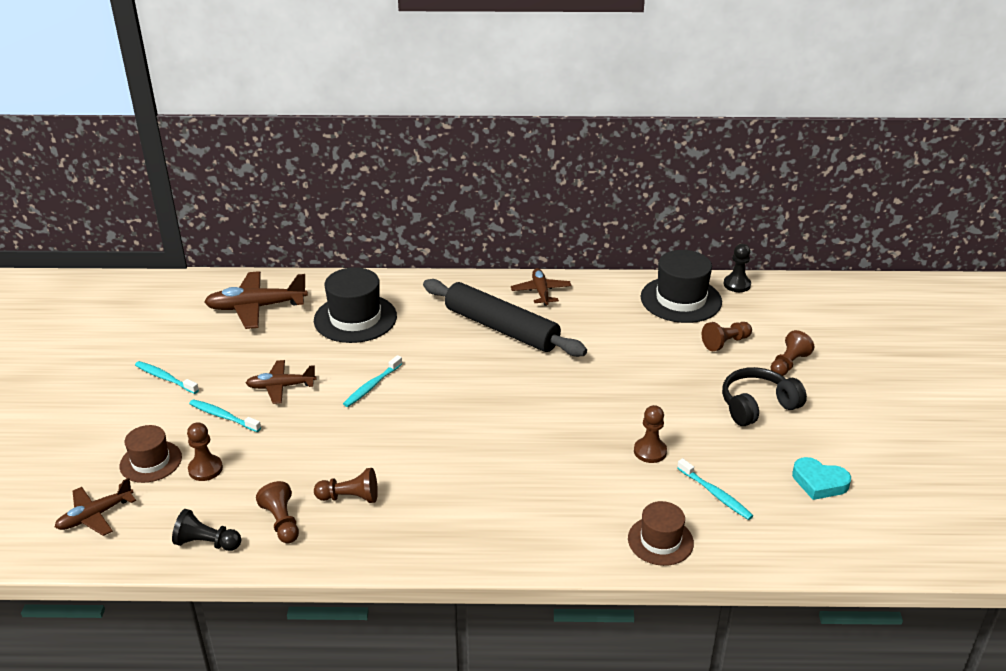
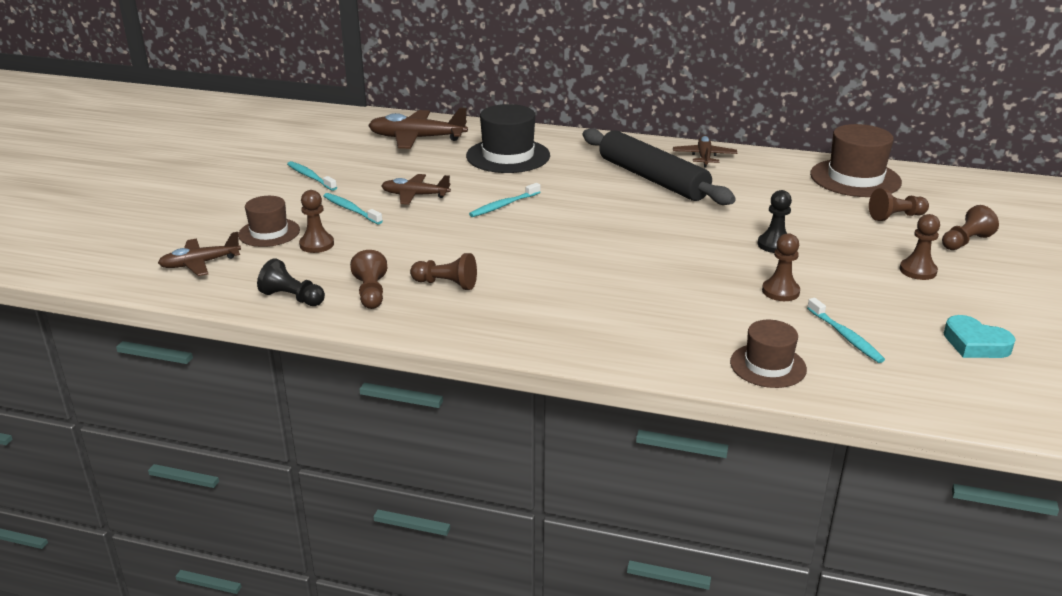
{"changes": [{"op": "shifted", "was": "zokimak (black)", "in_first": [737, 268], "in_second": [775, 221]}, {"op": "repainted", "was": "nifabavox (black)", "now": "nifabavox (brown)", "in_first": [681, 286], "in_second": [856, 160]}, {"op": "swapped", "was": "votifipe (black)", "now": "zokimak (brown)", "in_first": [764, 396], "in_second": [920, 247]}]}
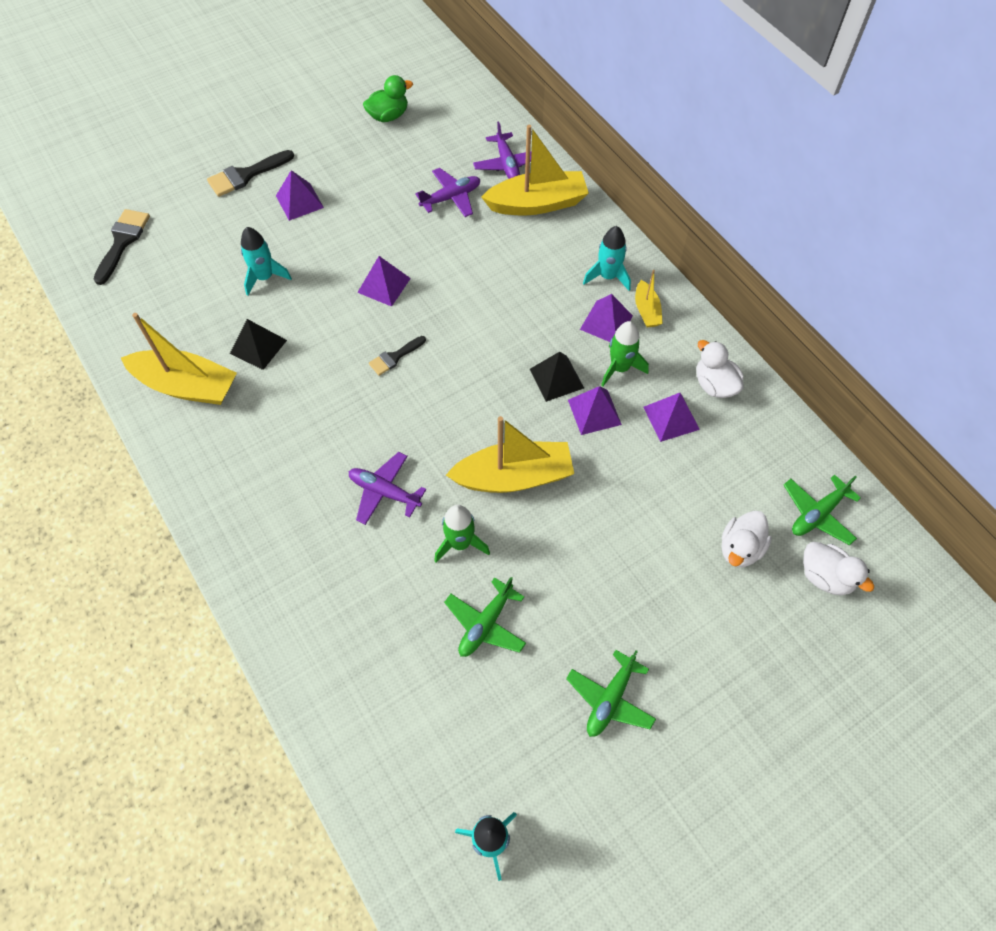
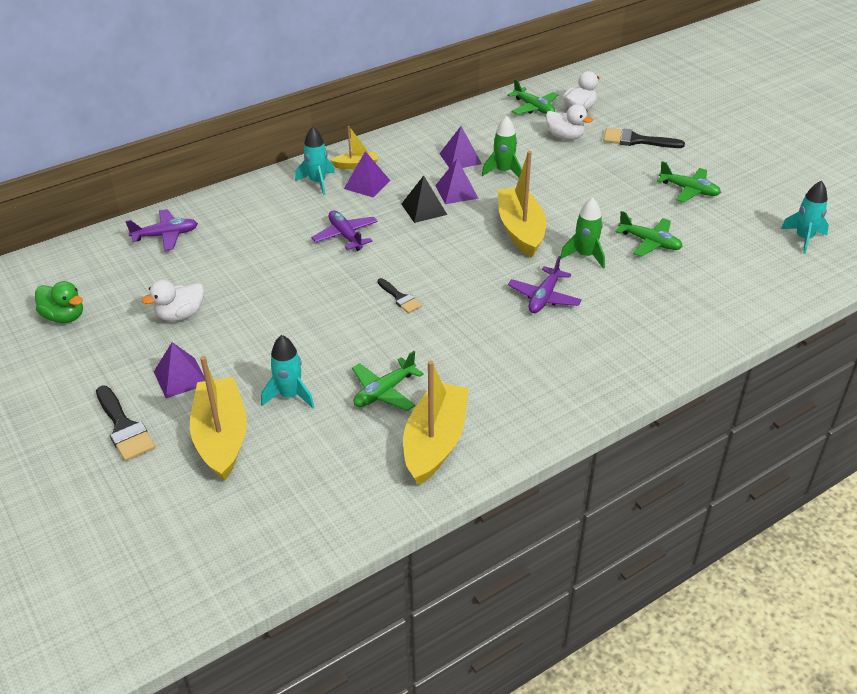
{"changes": [{"op": "rotated", "was": "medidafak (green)", "in_first": [388, 98], "in_second": [59, 302], "clockwise": 150}, {"op": "shifted", "was": "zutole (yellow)", "in_first": [535, 170], "in_second": [218, 418]}, {"op": "shifted", "was": "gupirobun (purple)", "in_first": [447, 192], "in_second": [344, 231]}, {"op": "shifted", "was": "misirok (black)", "in_first": [122, 247], "in_second": [644, 138]}, {"op": "gone", "was": "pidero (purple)", "in_first": [384, 281]}, {"op": "swapped", "was": "pidero (black)", "now": "gupirobun (green)", "in_first": [258, 344], "in_second": [388, 381]}, {"op": "shifted", "was": "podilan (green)", "in_first": [625, 353], "in_second": [502, 147]}, {"op": "shifted", "was": "medidafak (white)", "in_first": [720, 369], "in_second": [173, 300]}]}
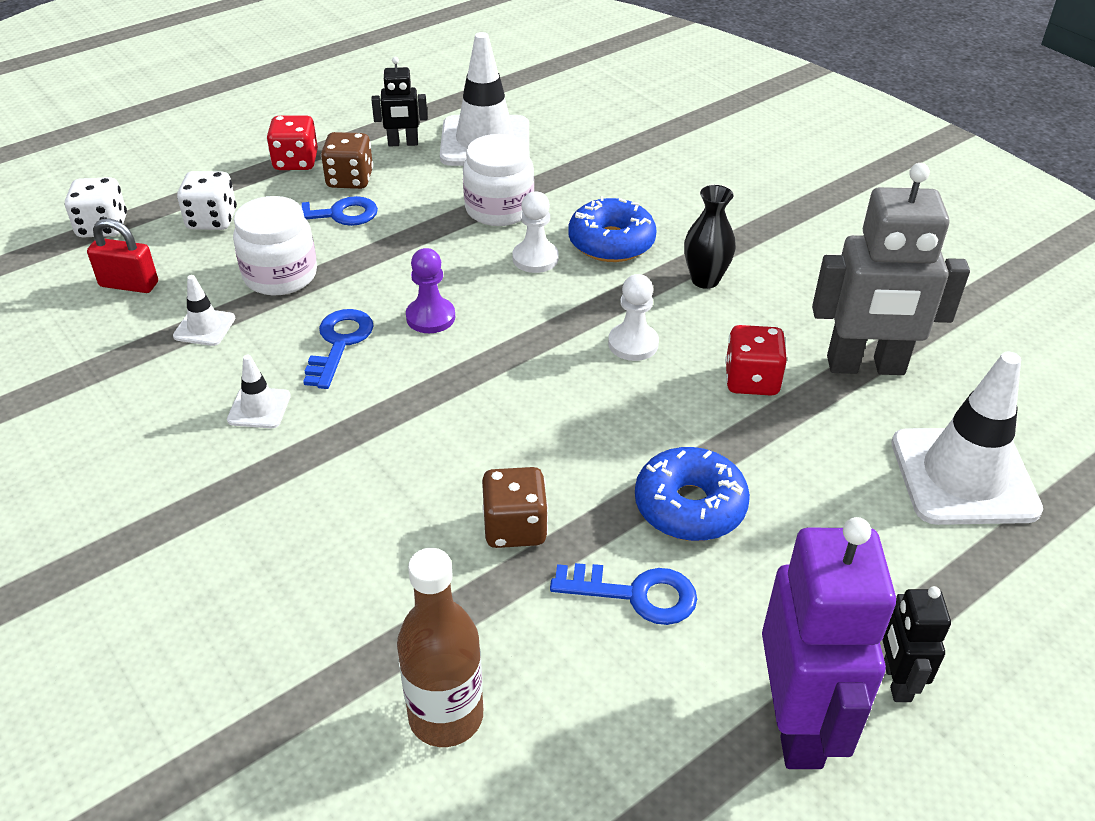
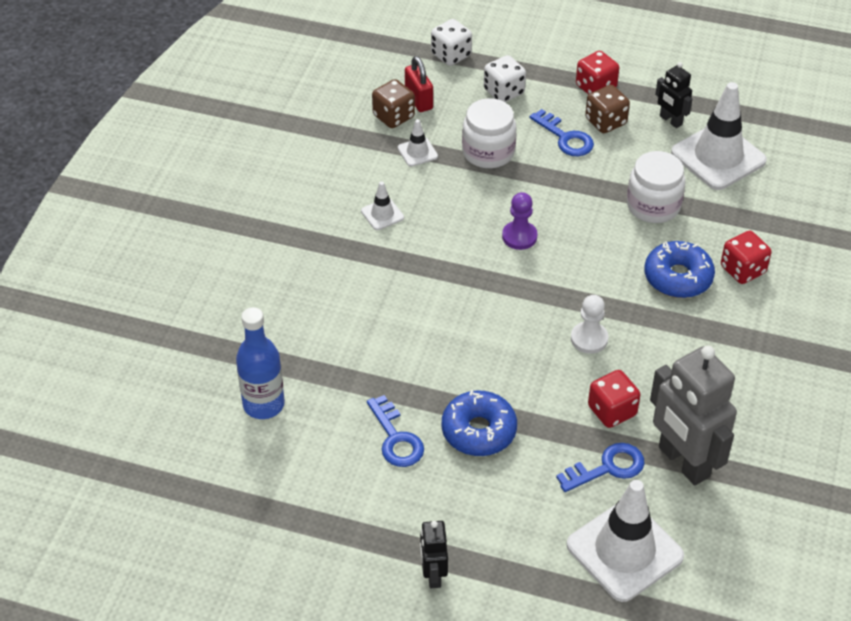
{"changes": [{"op": "gone", "was": "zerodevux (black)", "in_first": [710, 237]}, {"op": "gone", "was": "zokimak (white)", "in_first": [535, 232]}, {"op": "shifted", "was": "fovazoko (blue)", "in_first": [338, 349], "in_second": [600, 467]}, {"op": "shifted", "was": "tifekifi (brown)", "in_first": [515, 507], "in_second": [393, 103]}, {"op": "gone", "was": "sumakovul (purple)", "in_first": [829, 643]}, {"op": "repainted", "was": "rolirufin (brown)", "now": "rolirufin (blue)", "in_first": [440, 647], "in_second": [260, 363]}, {"op": "rotated", "was": "sumakovul (black)", "in_first": [916, 644], "in_second": [434, 554], "clockwise": -60}, {"op": "new", "now": "tifekifi (red)", "in_second": [746, 257]}]}
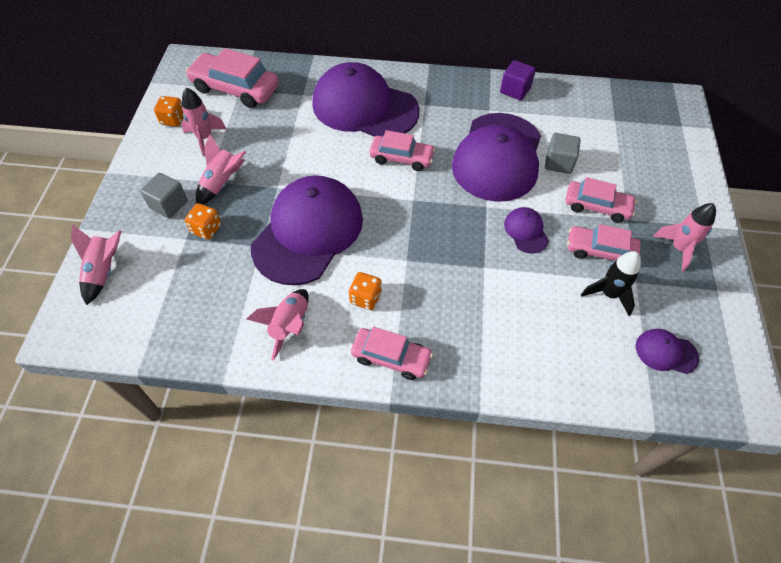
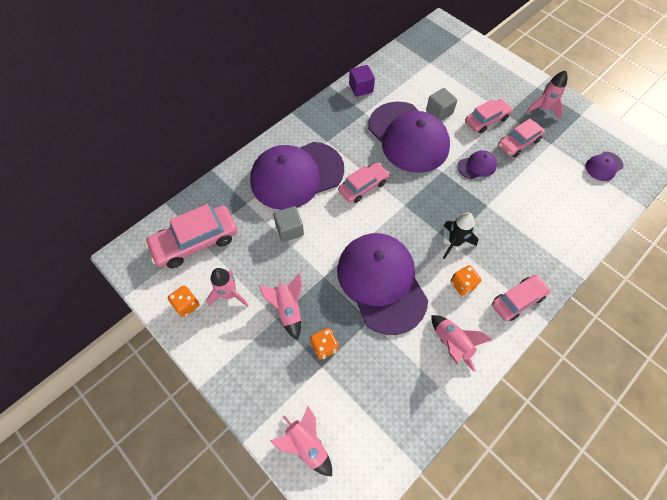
{"changes": [{"op": "shifted", "was": "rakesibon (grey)", "in_first": [164, 195], "in_second": [288, 224]}, {"op": "rotated", "was": "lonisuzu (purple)", "in_first": [526, 230], "in_second": [477, 164], "clockwise": 135}, {"op": "shifted", "was": "podilan (black)", "in_first": [611, 283], "in_second": [460, 235]}]}
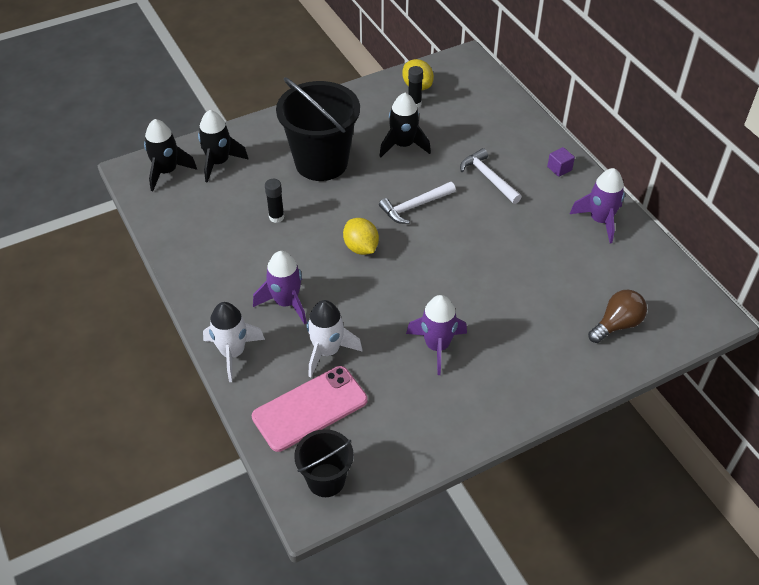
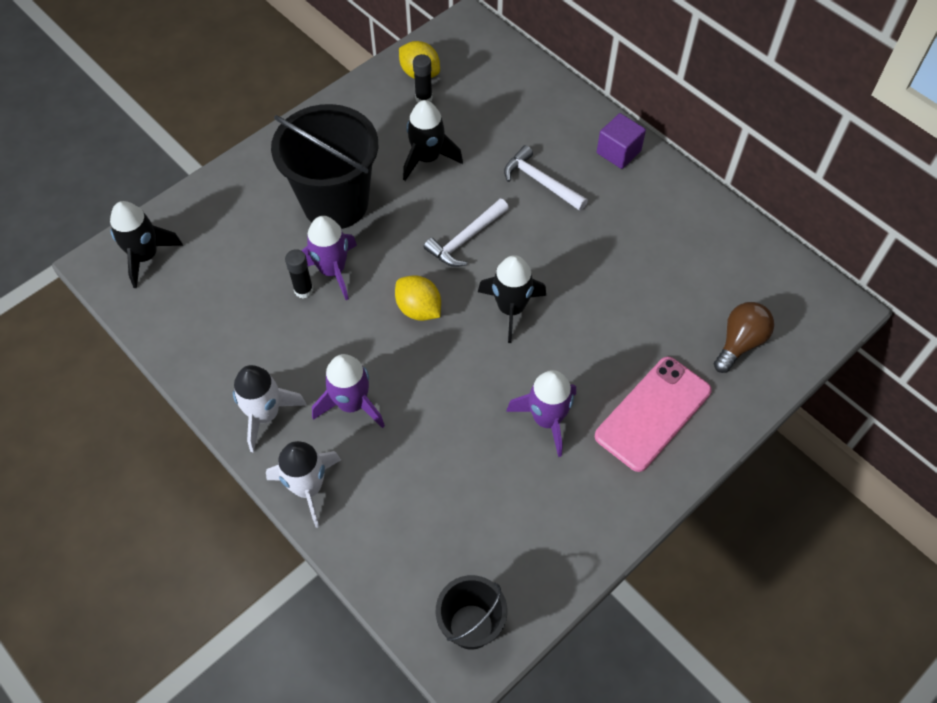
{"changes": [{"op": "shifted", "was": "podilan (black)", "in_first": [223, 146], "in_second": [512, 299]}, {"op": "scaled", "was": "rakesibon (purple)", "in_first": [561, 162], "in_second": [621, 141], "ratio": 1.51}, {"op": "shifted", "was": "podilan (purple)", "in_first": [597, 205], "in_second": [329, 258]}, {"op": "shifted", "was": "podilan (white)", "in_first": [335, 338], "in_second": [269, 409]}, {"op": "shifted", "was": "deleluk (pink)", "in_first": [310, 409], "in_second": [653, 414]}]}
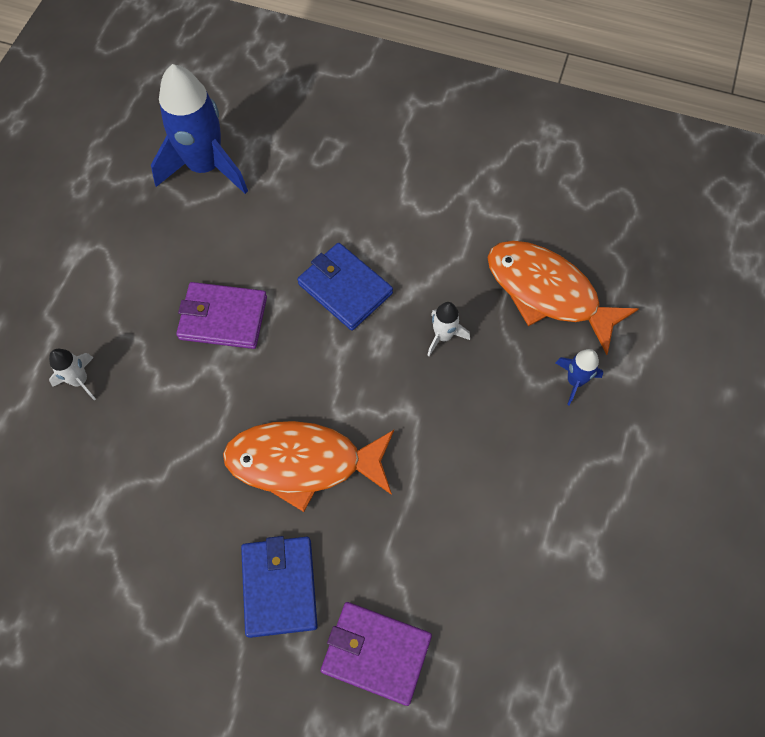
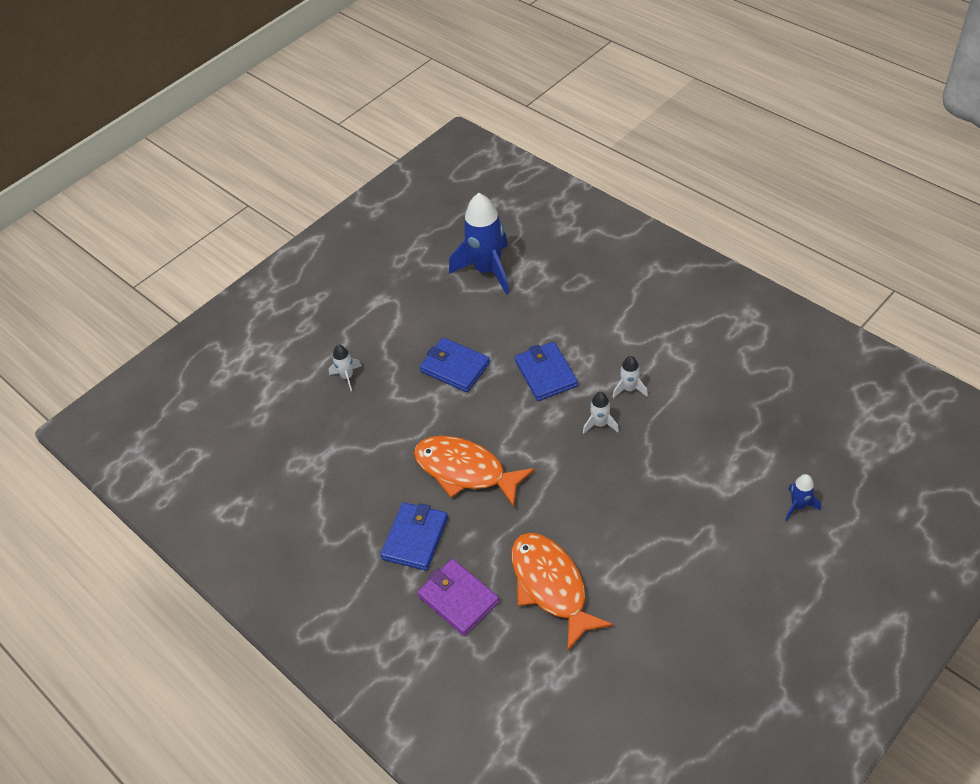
{"changes": [{"op": "shifted", "was": "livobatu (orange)", "in_first": [562, 298], "in_second": [562, 592]}, {"op": "repainted", "was": "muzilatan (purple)", "now": "muzilatan (blue)", "in_first": [221, 315], "in_second": [454, 365]}, {"op": "shifted", "was": "podilan (blue)", "in_first": [579, 377], "in_second": [803, 497]}, {"op": "new", "now": "podilan (white)", "in_second": [630, 377]}]}
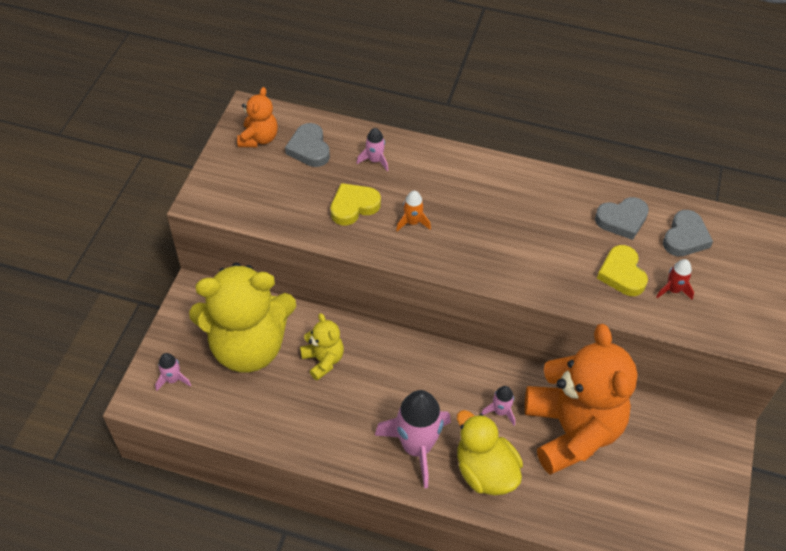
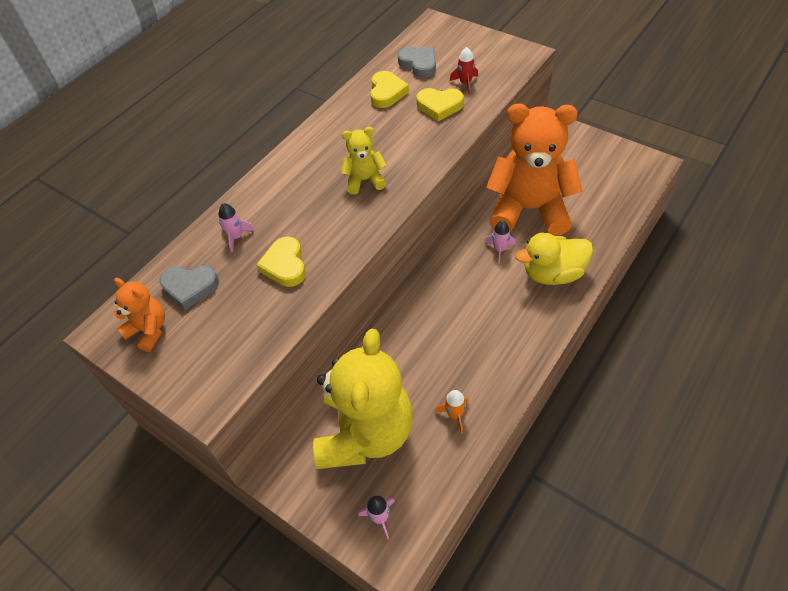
{"changes": [{"op": "shifted", "was": "podilan (orange)", "in_first": [413, 211], "in_second": [452, 412]}, {"op": "repainted", "was": "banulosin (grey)", "now": "banulosin (yellow)", "in_first": [622, 218], "in_second": [389, 89]}, {"op": "shifted", "was": "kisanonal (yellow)", "in_first": [322, 347], "in_second": [364, 161]}, {"op": "gone", "was": "podilan (pink)", "in_first": [413, 439]}]}
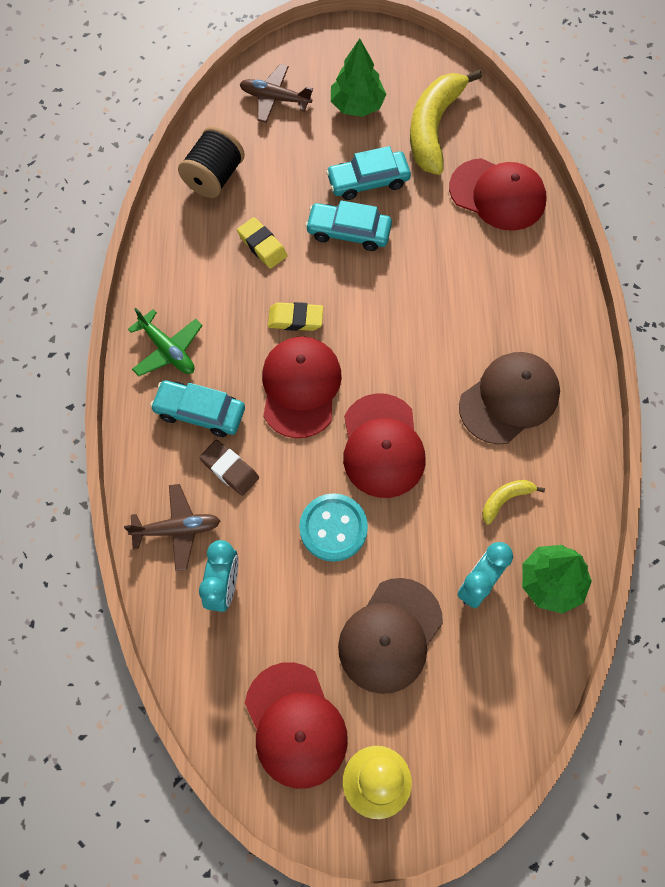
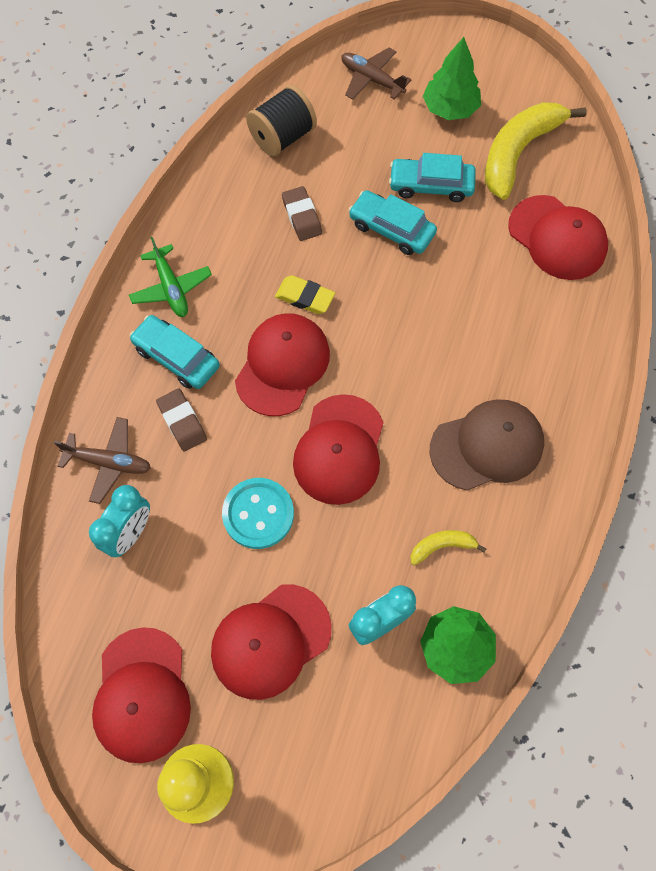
{"changes": [{"op": "repainted", "was": "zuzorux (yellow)", "now": "zuzorux (brown)", "in_first": [262, 243], "in_second": [302, 213]}, {"op": "repainted", "was": "lonisuzu (brown)", "now": "lonisuzu (red)", "in_first": [390, 636], "in_second": [271, 642]}]}
